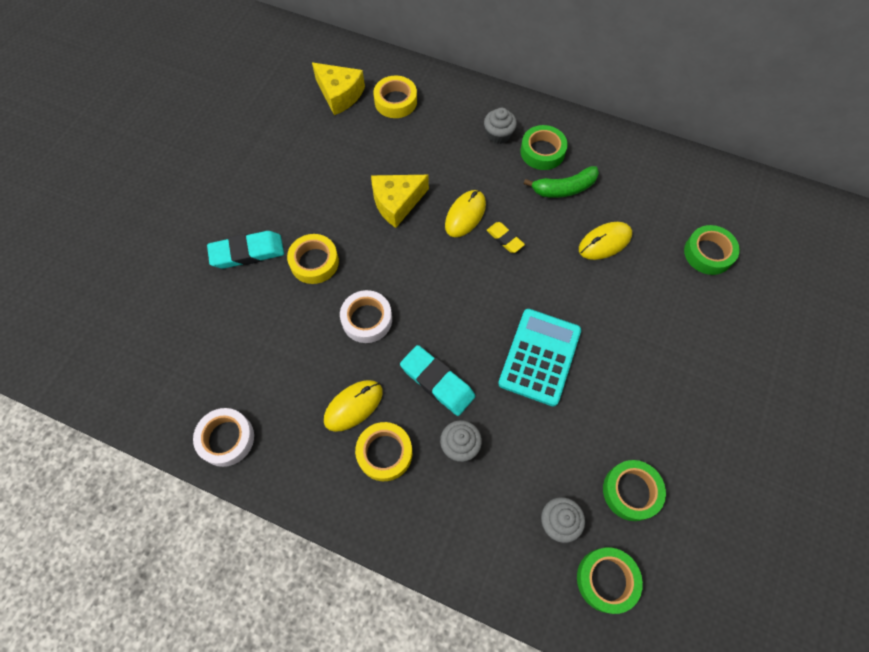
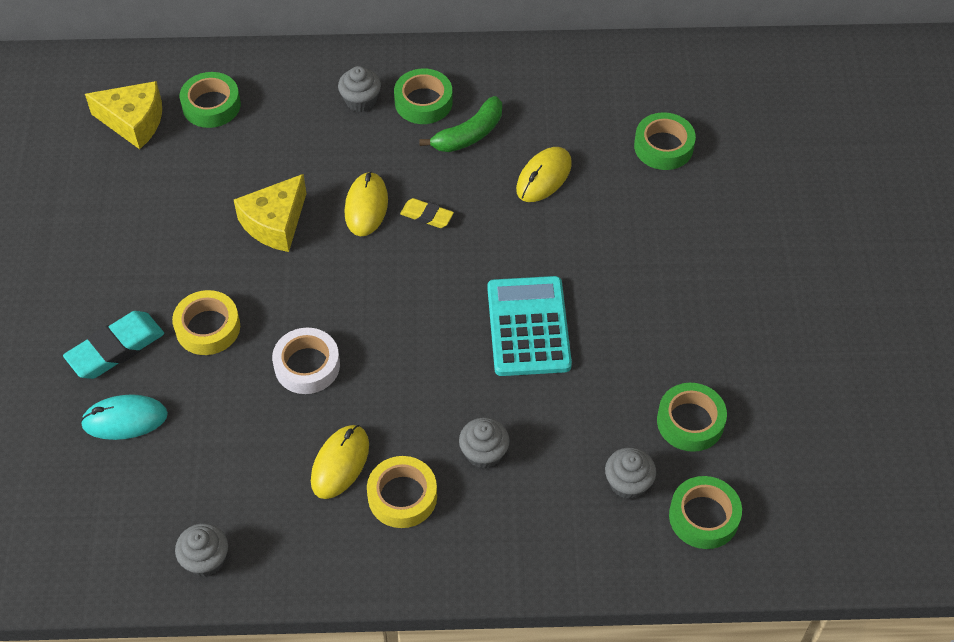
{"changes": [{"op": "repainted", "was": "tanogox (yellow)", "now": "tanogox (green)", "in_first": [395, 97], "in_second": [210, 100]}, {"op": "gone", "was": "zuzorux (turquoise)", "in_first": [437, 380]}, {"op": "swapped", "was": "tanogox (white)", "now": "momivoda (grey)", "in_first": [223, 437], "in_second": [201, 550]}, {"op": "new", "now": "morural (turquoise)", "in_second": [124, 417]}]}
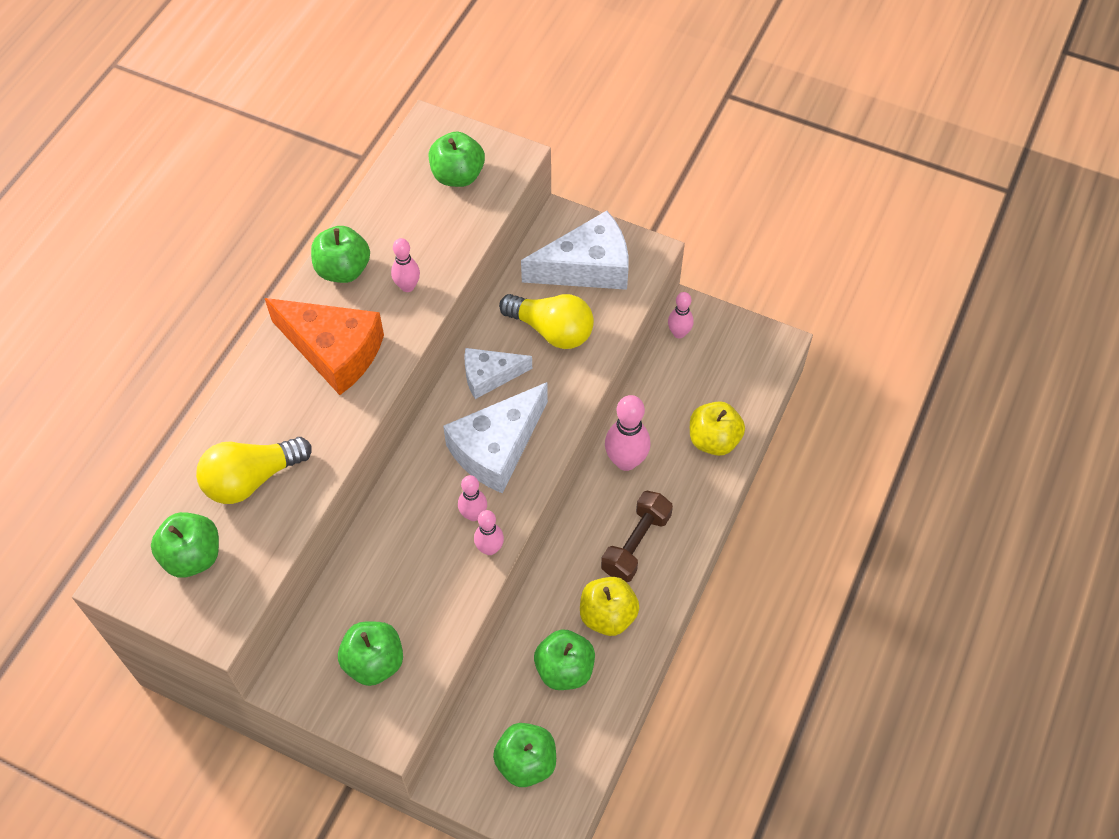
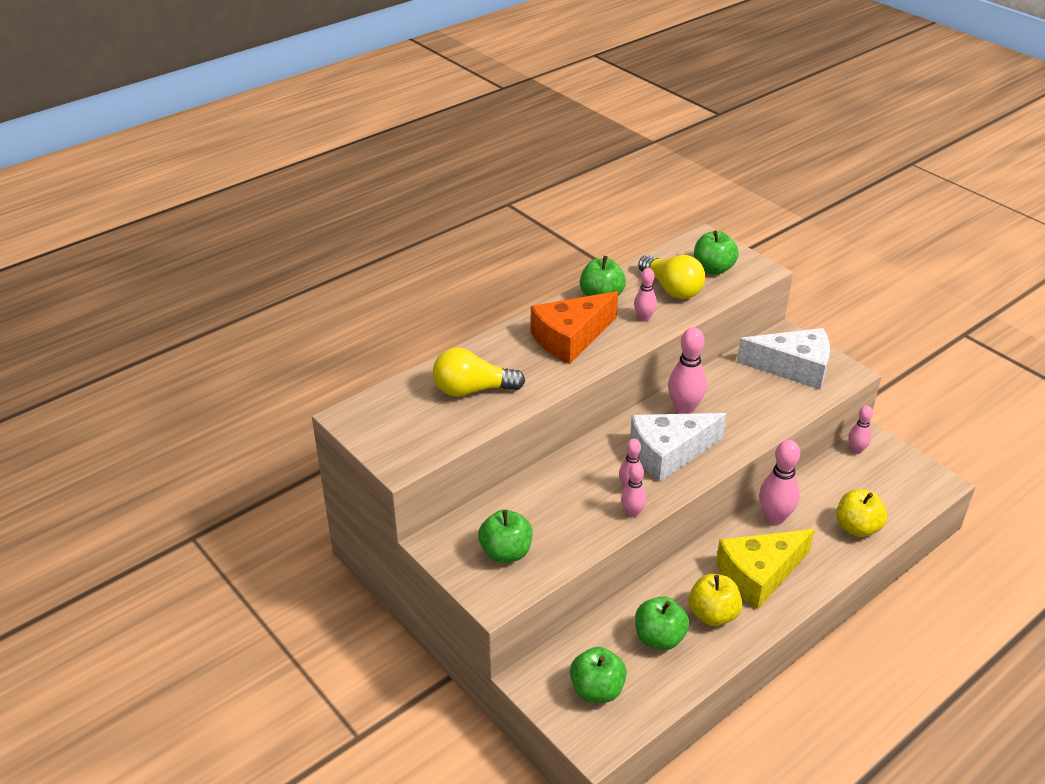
{"changes": [{"op": "shifted", "was": "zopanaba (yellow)", "in_first": [546, 321], "in_second": [671, 277]}, {"op": "rotated", "was": "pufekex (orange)", "in_first": [324, 346], "in_second": [574, 327], "clockwise": 90}, {"op": "swapped", "was": "pufekex (white)", "now": "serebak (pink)", "in_first": [498, 373], "in_second": [687, 370]}, {"op": "swapped", "was": "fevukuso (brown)", "now": "pufekex (yellow)", "in_first": [637, 536], "in_second": [765, 569]}, {"op": "gone", "was": "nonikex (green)", "in_first": [185, 545]}]}
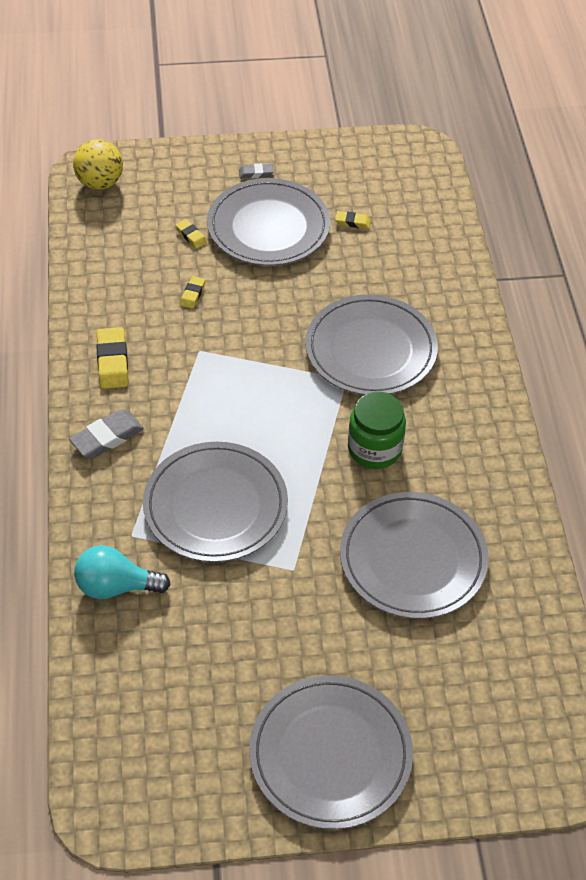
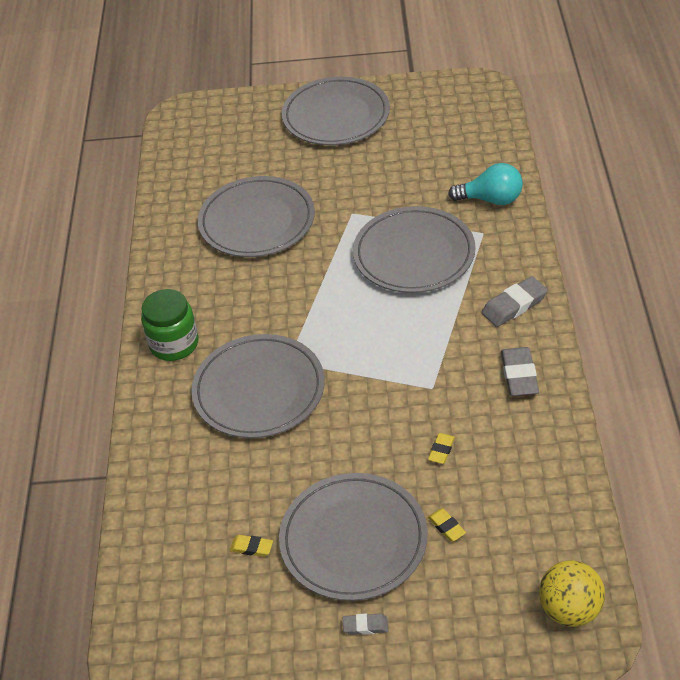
{"changes": [{"op": "repainted", "was": "zuzorux (yellow)", "now": "zuzorux (grey)", "in_first": [112, 358], "in_second": [520, 371]}, {"op": "shifted", "was": "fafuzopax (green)", "in_first": [377, 430], "in_second": [169, 325]}]}
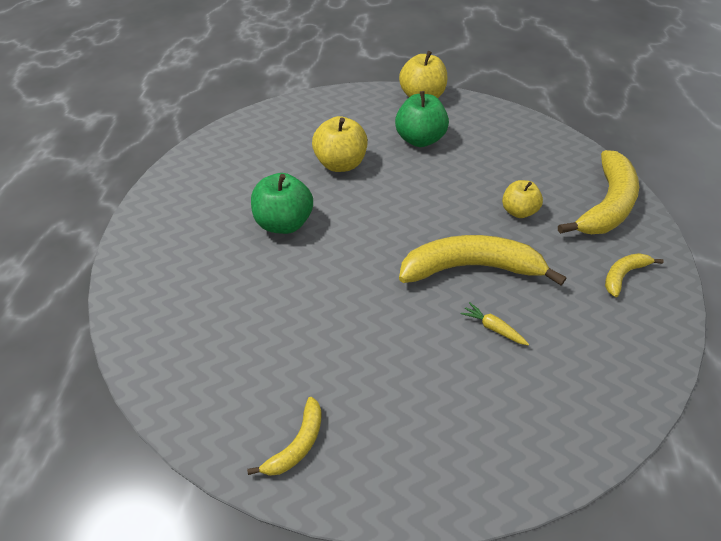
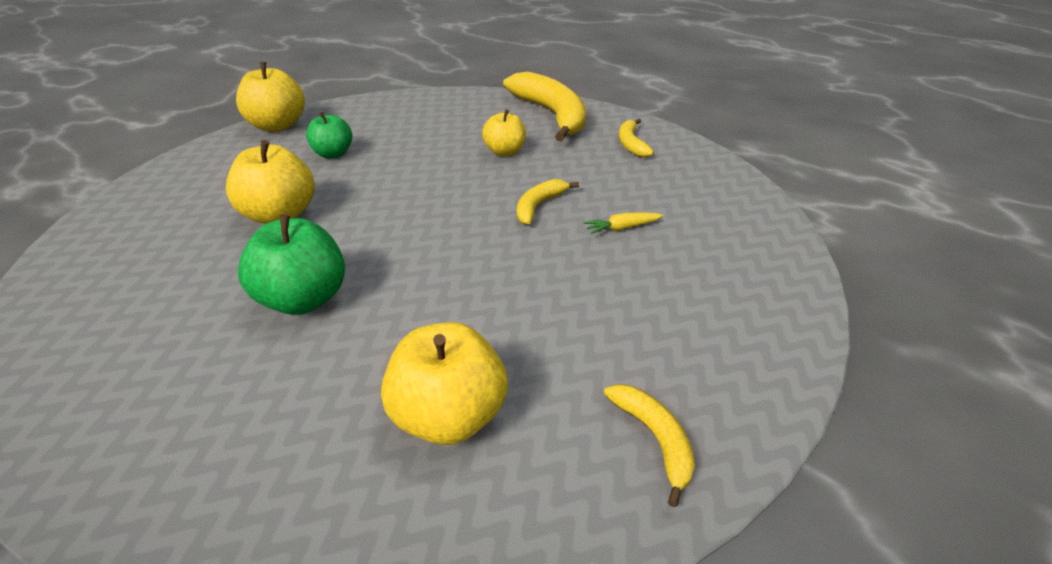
{"changes": [{"op": "scaled", "was": "nonikex (green)", "in_first": [422, 119], "in_second": [329, 135], "ratio": 0.65}, {"op": "scaled", "was": "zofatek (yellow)", "in_first": [482, 260], "in_second": [548, 201], "ratio": 0.48}, {"op": "new", "now": "nonikex (yellow)", "in_second": [444, 383]}]}
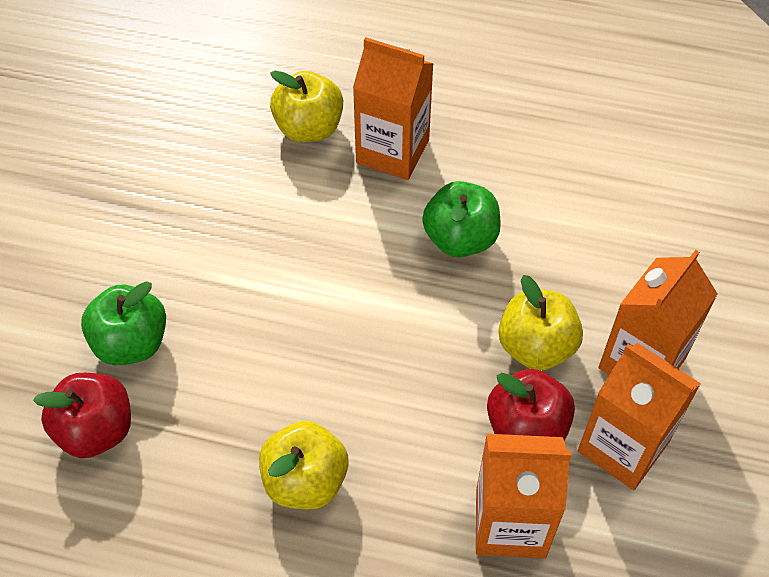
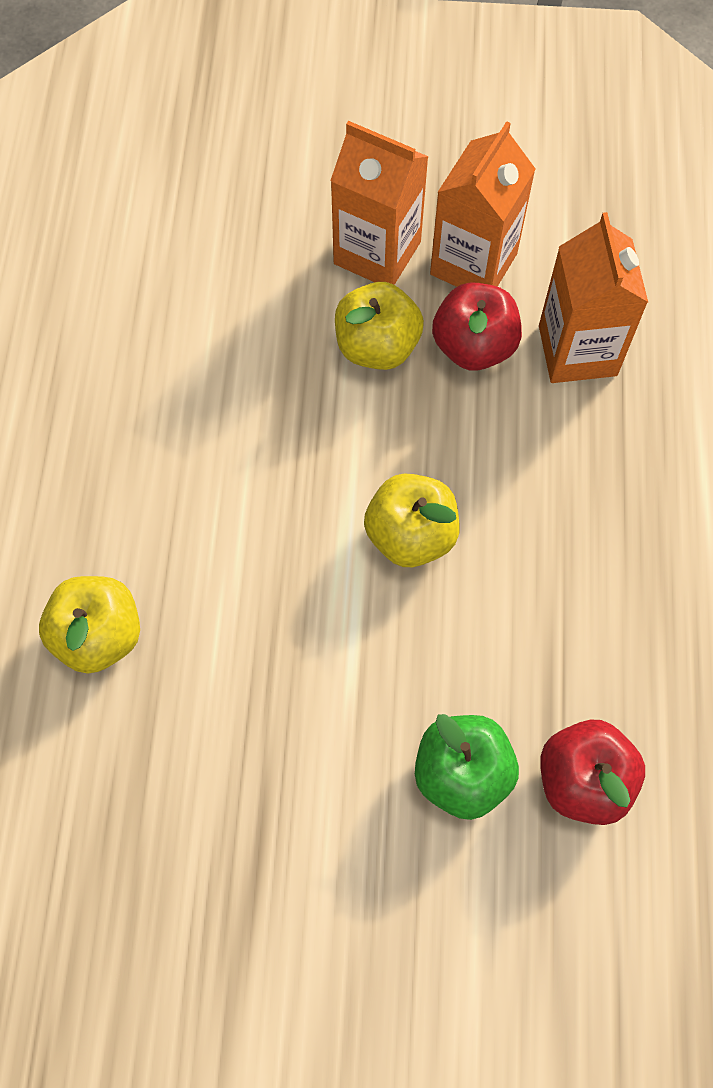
{"changes": [{"op": "gone", "was": "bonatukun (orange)", "in_first": [393, 108]}, {"op": "gone", "was": "nonikex (green)", "in_first": [461, 219]}, {"op": "shifted", "was": "nonikex (yellow)", "in_first": [303, 465], "in_second": [412, 520]}]}
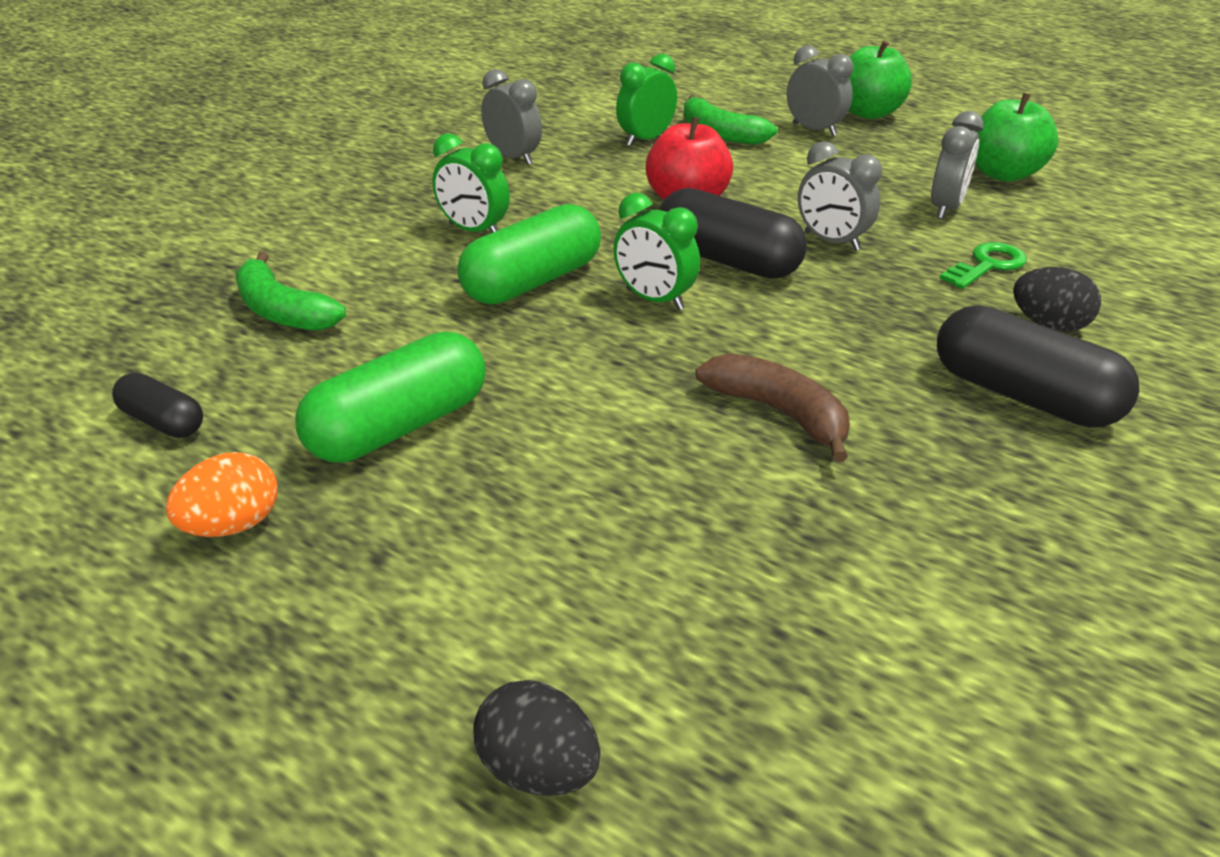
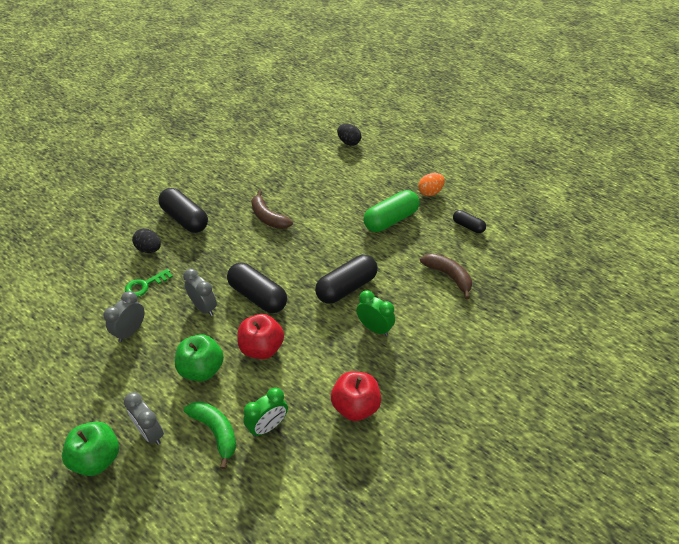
{"changes": [{"op": "swapped", "was": "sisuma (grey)", "now": "nonikex (red)", "in_first": [511, 117], "in_second": [356, 396]}, {"op": "shifted", "was": "nonikex (green)", "in_first": [1016, 137], "in_second": [199, 358]}, {"op": "gone", "was": "sisuma (green)", "in_first": [656, 251]}, {"op": "repainted", "was": "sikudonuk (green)", "now": "sikudonuk (black)", "in_first": [529, 254], "in_second": [346, 279]}, {"op": "repainted", "was": "zofatek (green)", "now": "zofatek (brown)", "in_first": [290, 291], "in_second": [446, 276]}]}
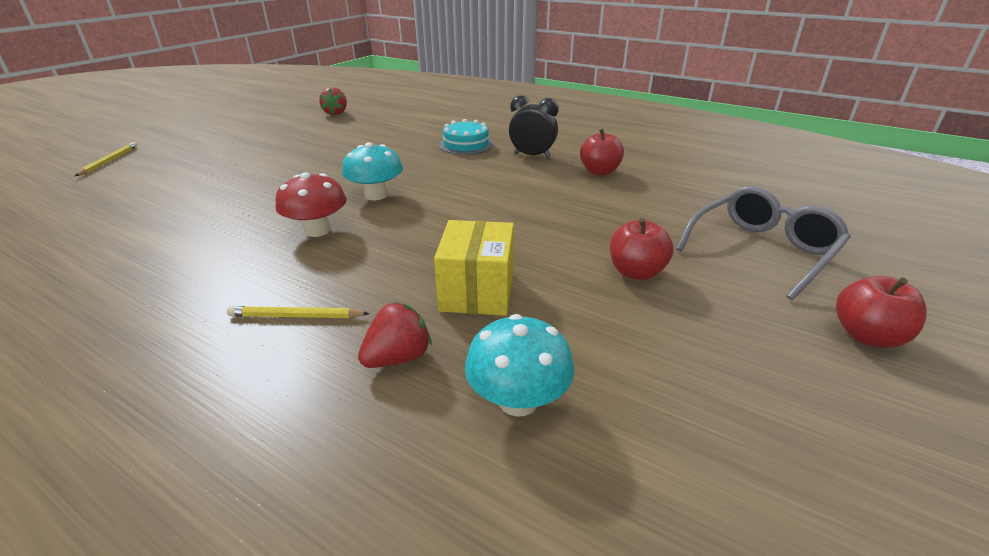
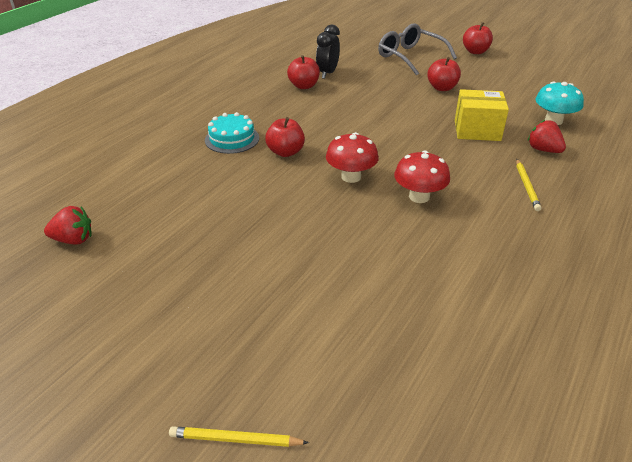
{"changes": [{"op": "shifted", "was": "sisuma (black)", "in_first": [534, 126], "in_second": [328, 52]}, {"op": "repainted", "was": "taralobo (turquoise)", "now": "taralobo (red)", "in_first": [372, 171], "in_second": [352, 157]}, {"op": "new", "now": "nonikex (red)", "in_second": [285, 137]}]}
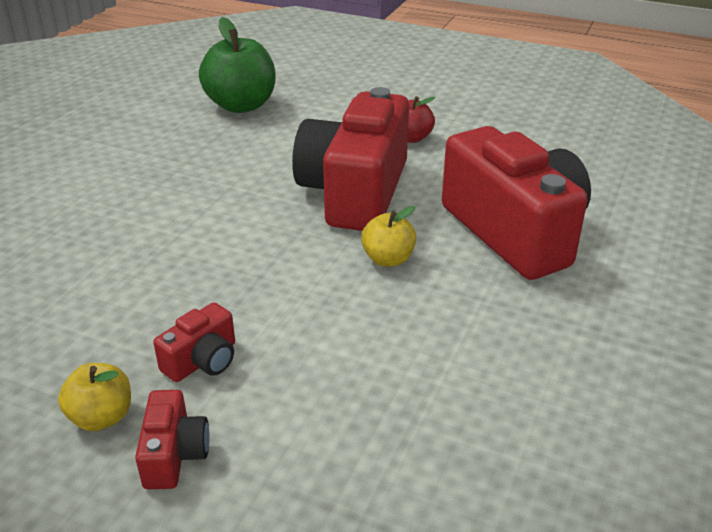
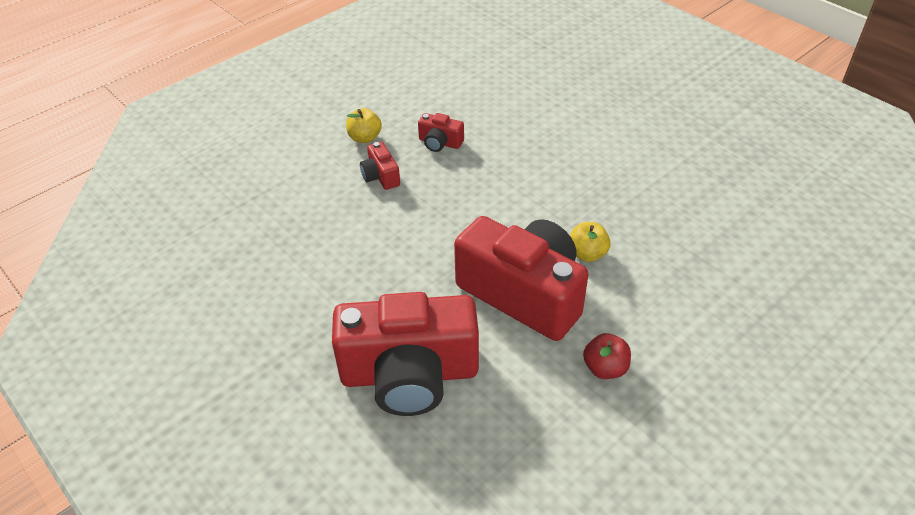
{"changes": [{"op": "gone", "was": "nonikex (green)", "in_first": [237, 65]}, {"op": "shifted", "was": "nonikex (yellow)", "in_first": [388, 236], "in_second": [590, 242]}, {"op": "shifted", "was": "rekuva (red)", "in_first": [172, 439], "in_second": [441, 132]}]}
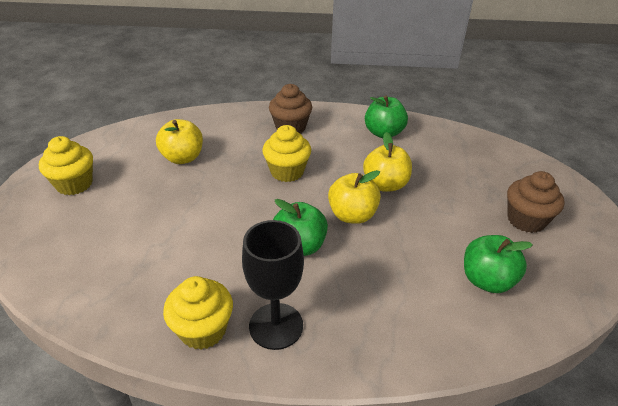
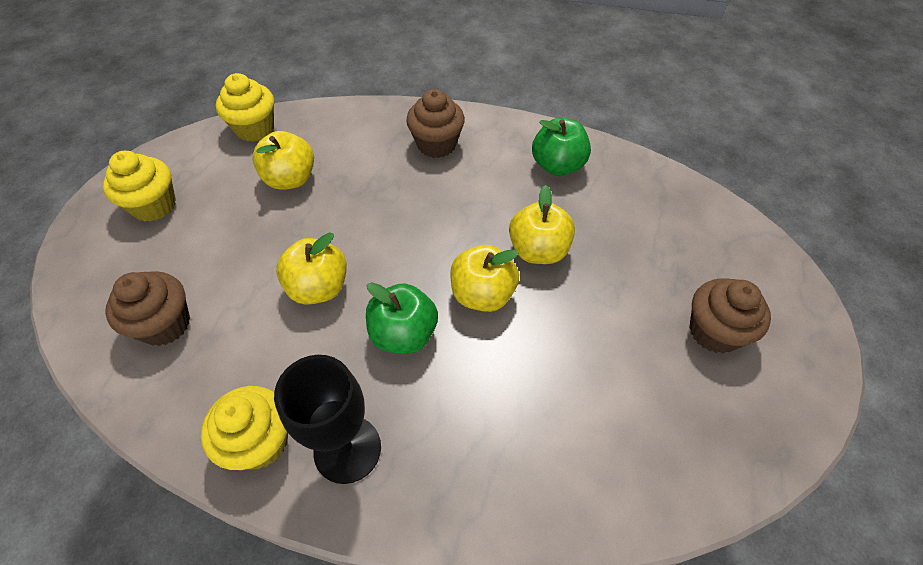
{"changes": [{"op": "shifted", "was": "momivoda (yellow)", "in_first": [286, 153], "in_second": [245, 107]}, {"op": "gone", "was": "nonikex (green)", "in_first": [498, 264]}, {"op": "new", "now": "nonikex (yellow)", "in_second": [311, 268]}, {"op": "new", "now": "momivoda (brown)", "in_second": [147, 308]}]}
